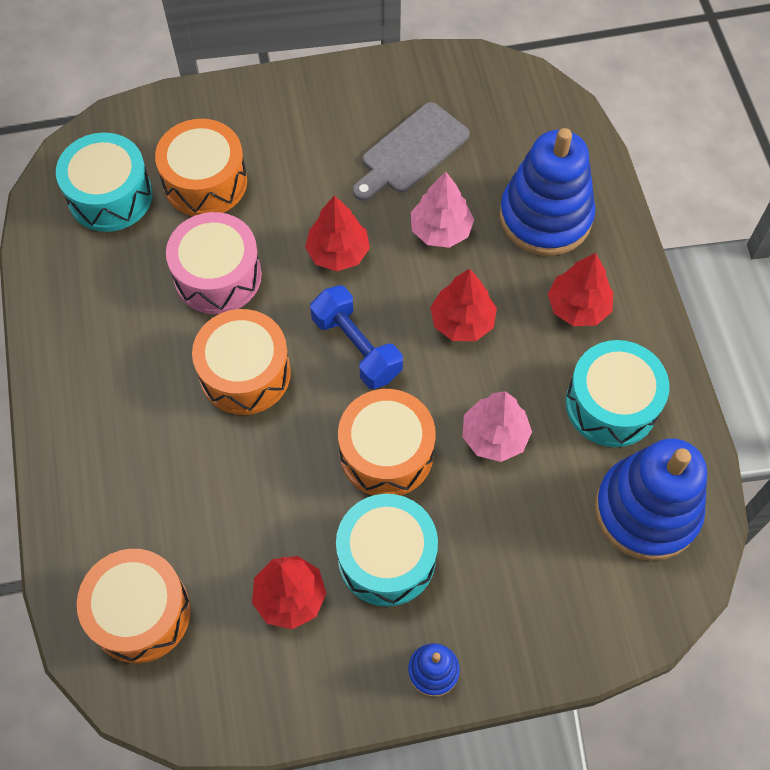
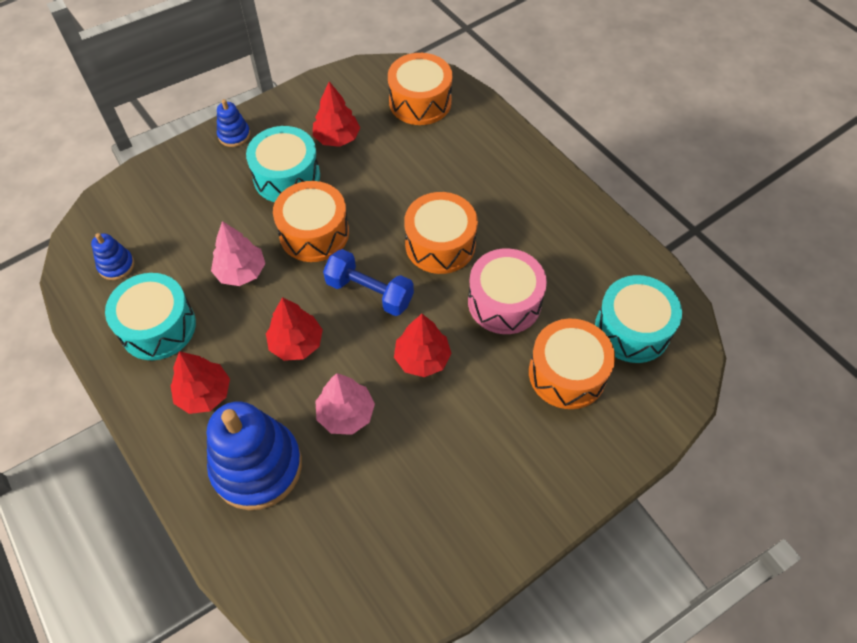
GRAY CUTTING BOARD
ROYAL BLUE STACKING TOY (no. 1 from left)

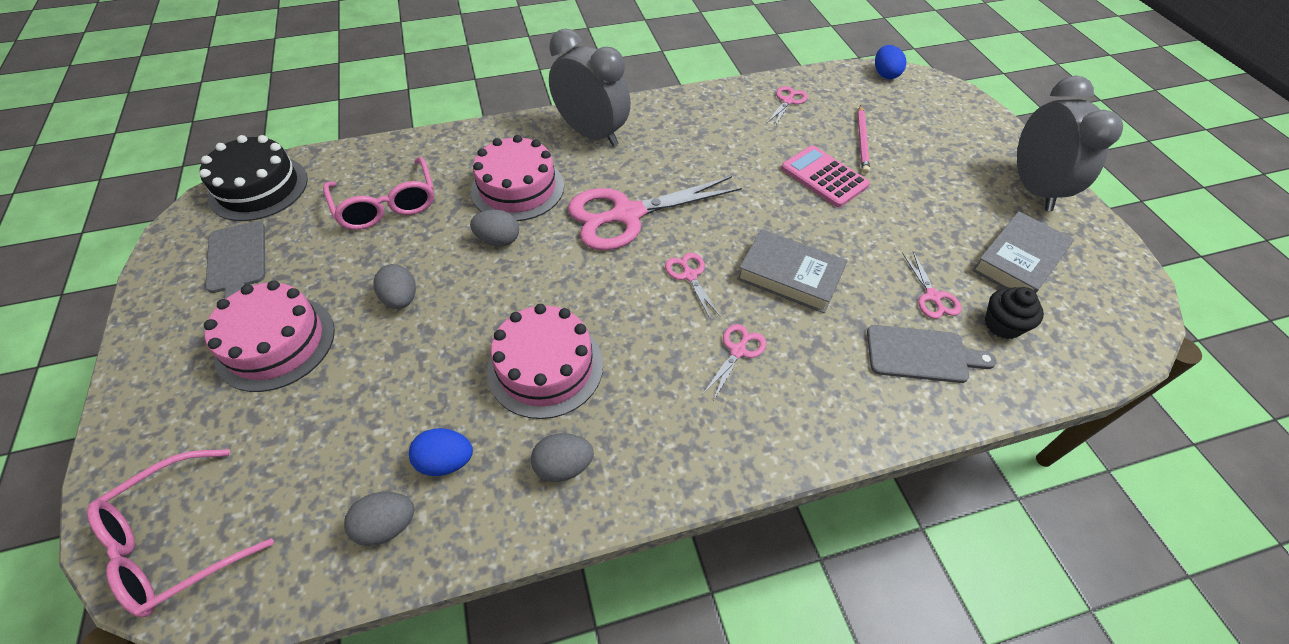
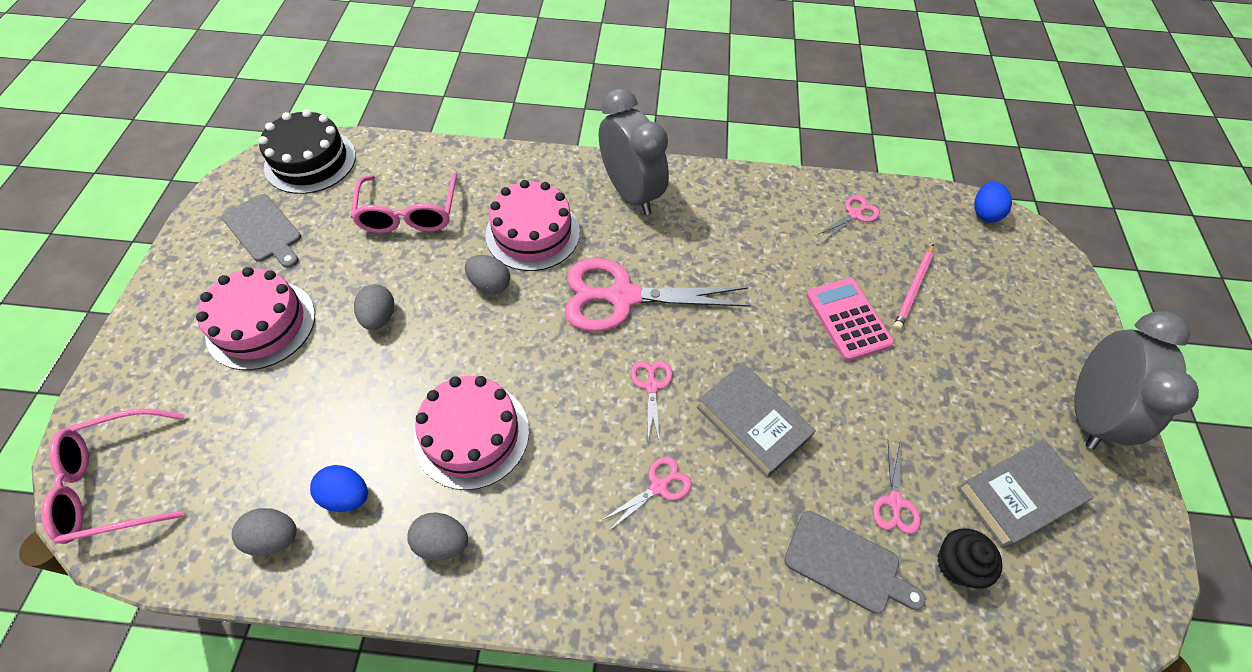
GRAY CUTTING BOARD (no. 1 from left)

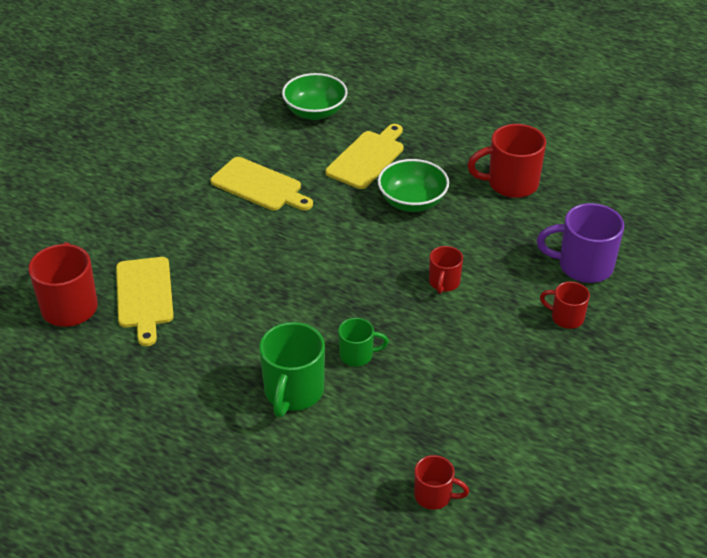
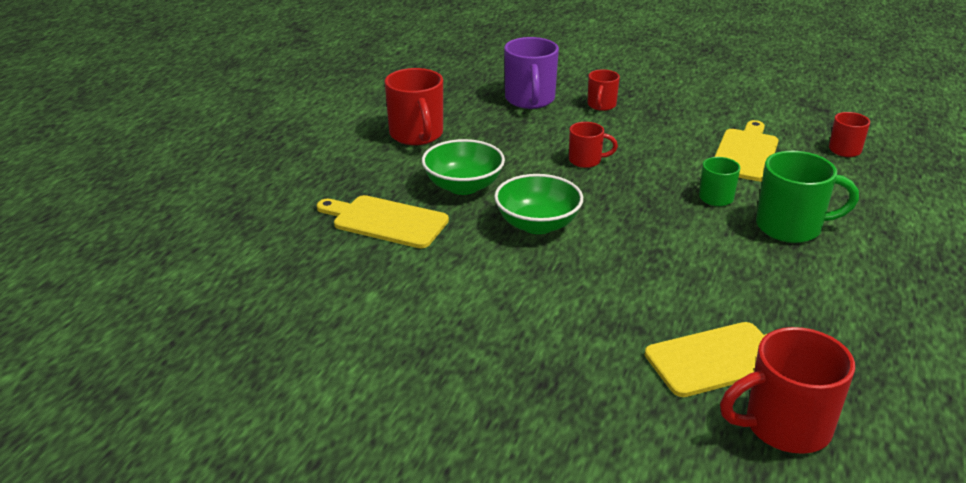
YELLOW CUTTING BOARD (no. 3 from left)
EMERALD SERVING BOWL (no. 2 from left)

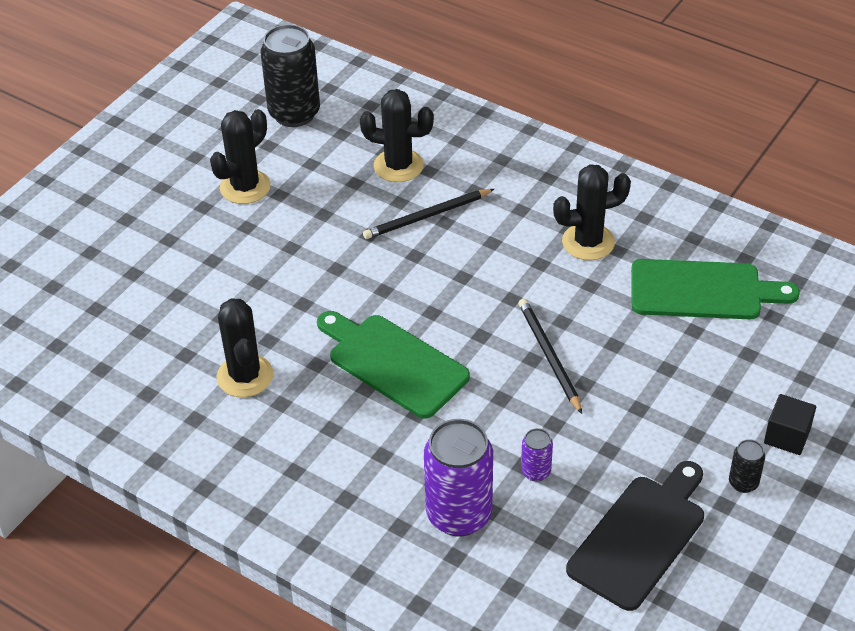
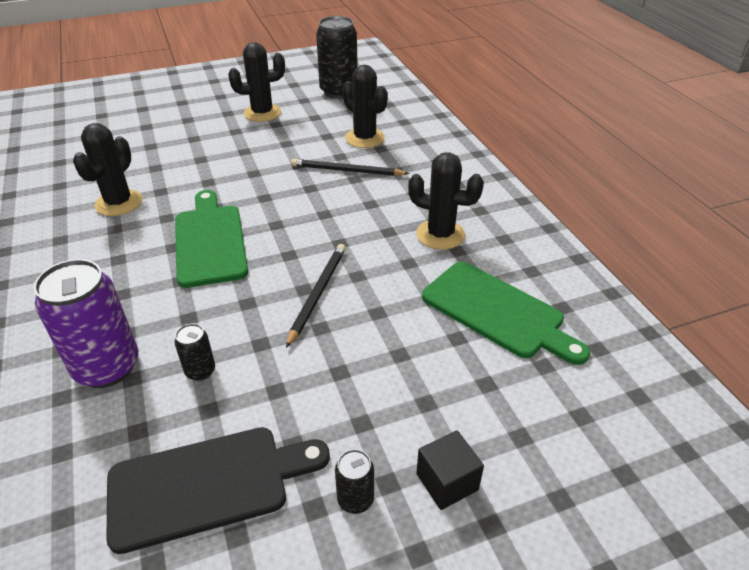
BLACK CAN (no. 1 from left)

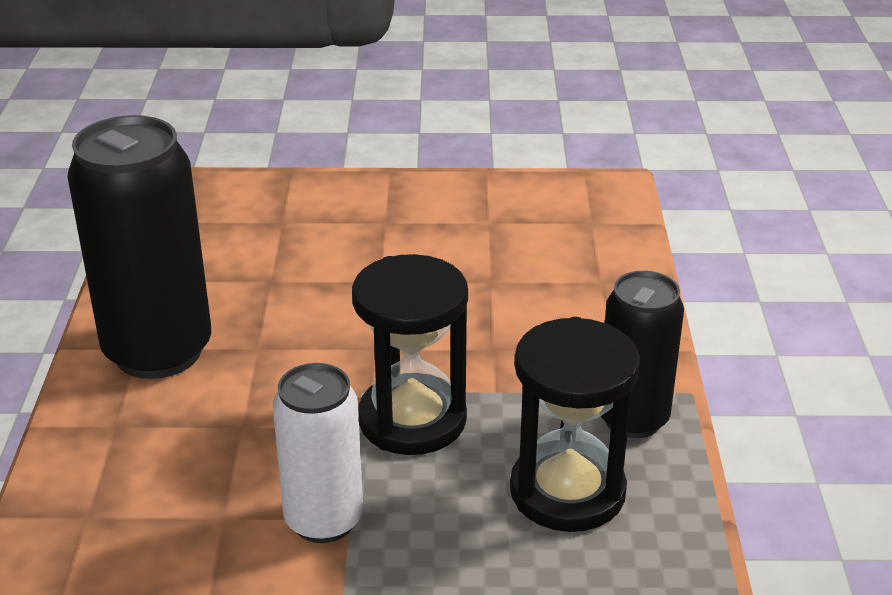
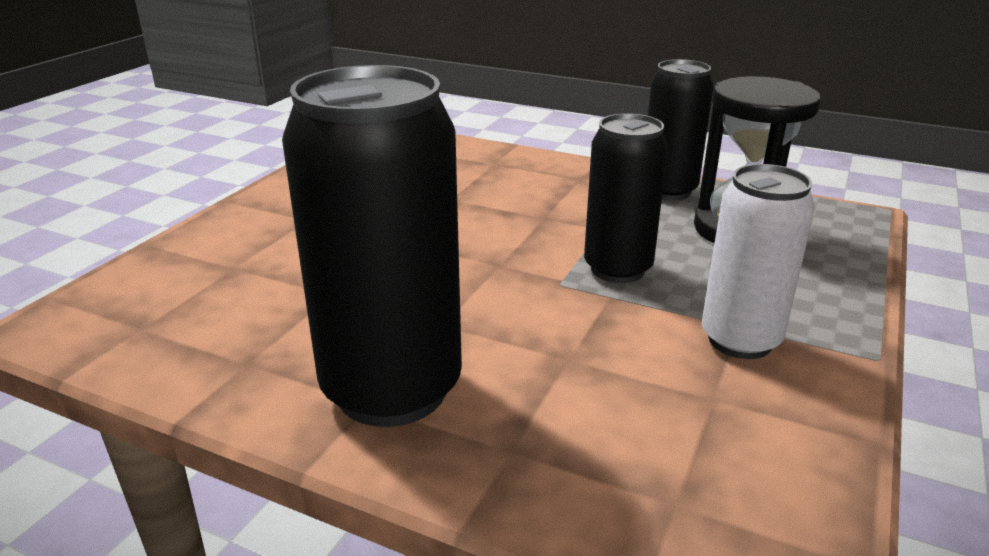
BLACK CAN (no. 2 from left)

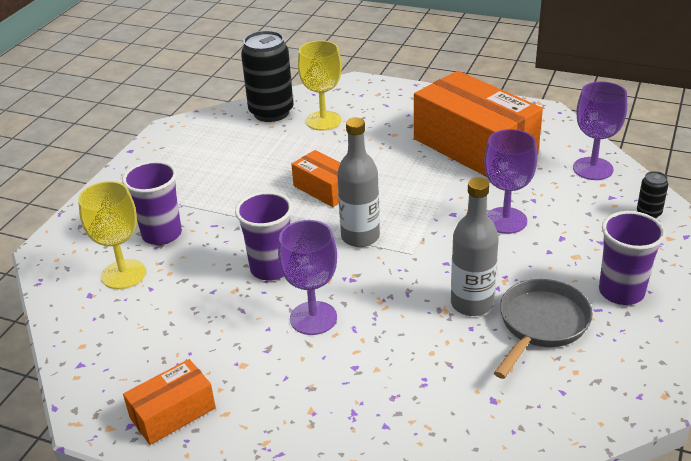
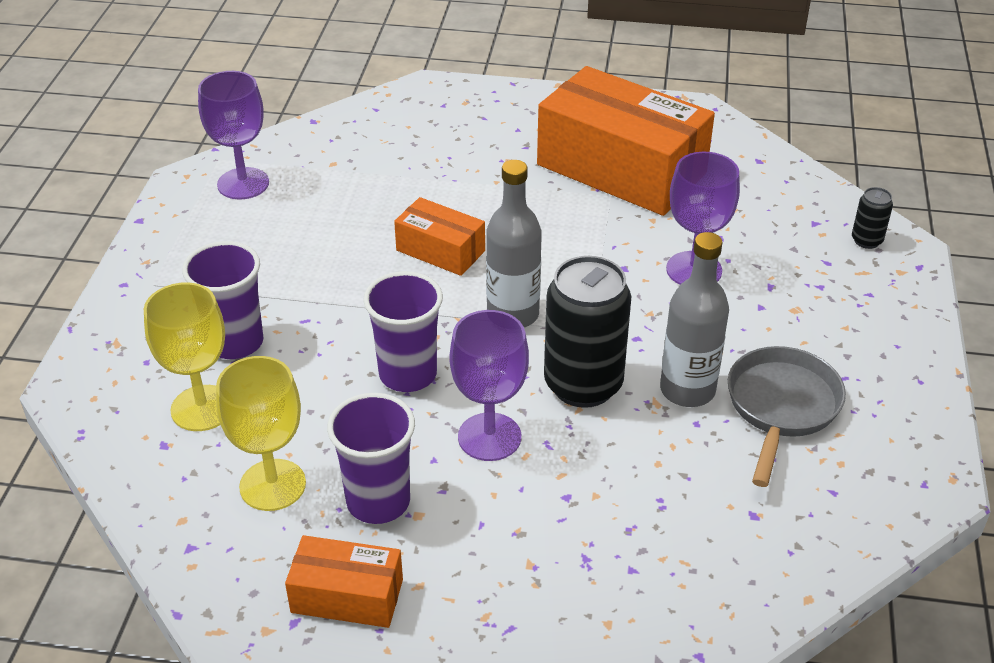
BLACK CAN (no. 1 from left)
YELLOW WINE GLASS (no. 2 from left)
PURPLE WINE GLASS (no. 1 from left)
PURPLE BEAKER (no. 2 from left)
ORANGE BOX (no. 1 from left)

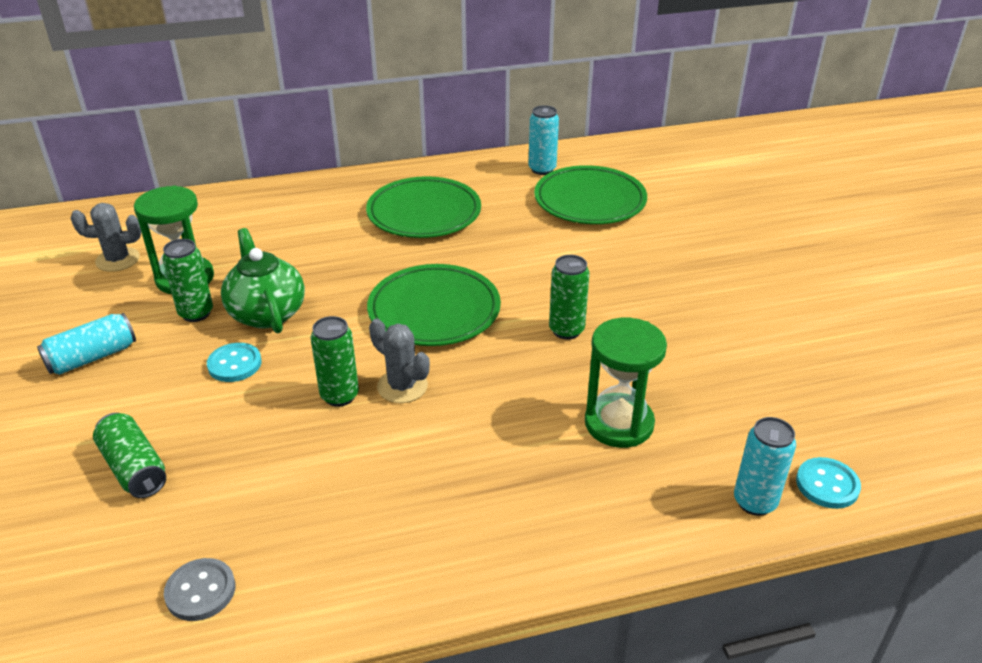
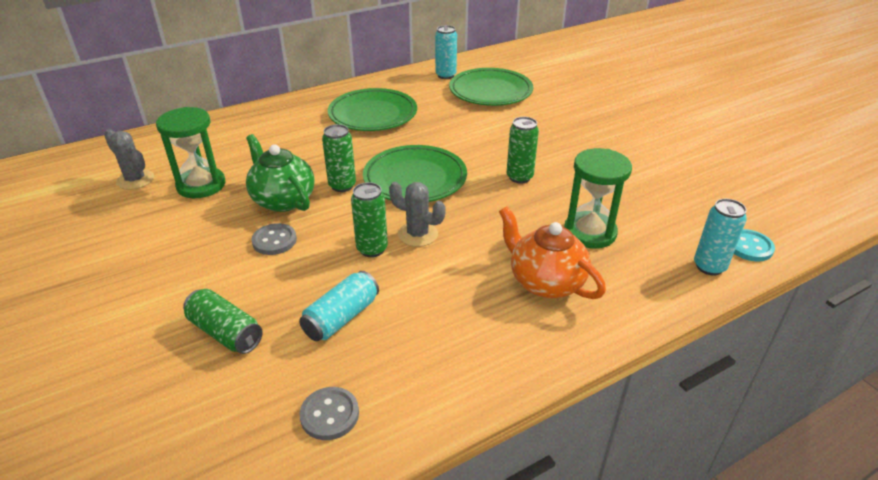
ORANGE CHINA TEAPOT
TURQUOISE CAN (no. 1 from left)
EMERALD CAN (no. 2 from left)
GRAY SEWING BUTTON (no. 1 from left)
GRAY CACTUS (no. 1 from left)

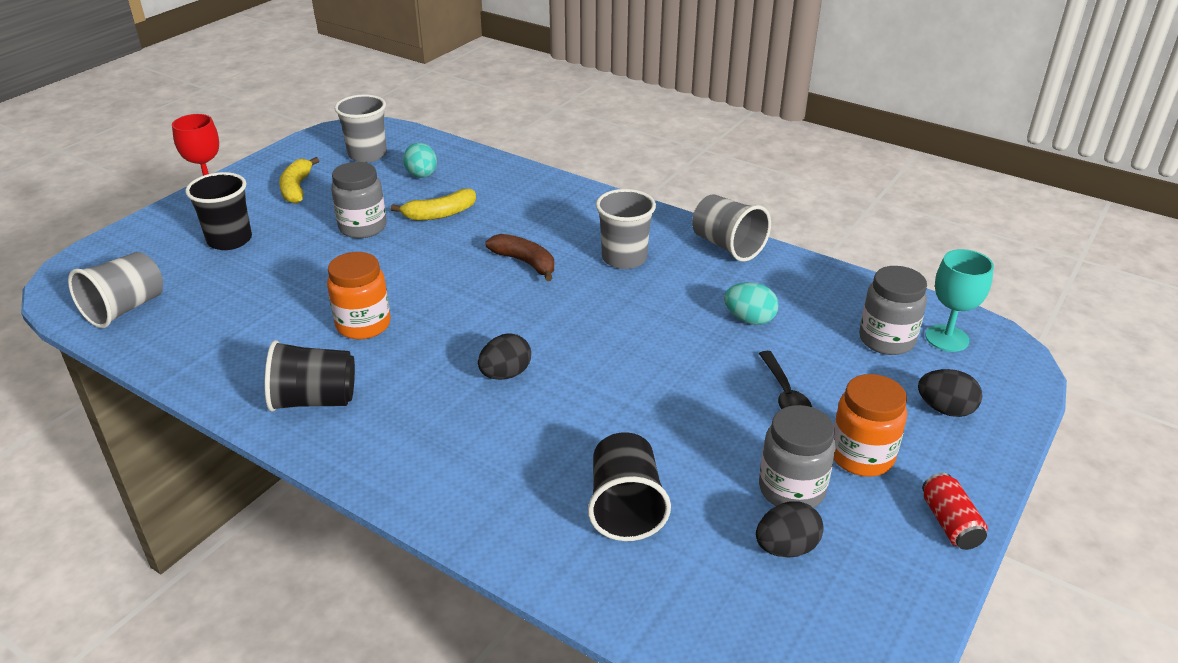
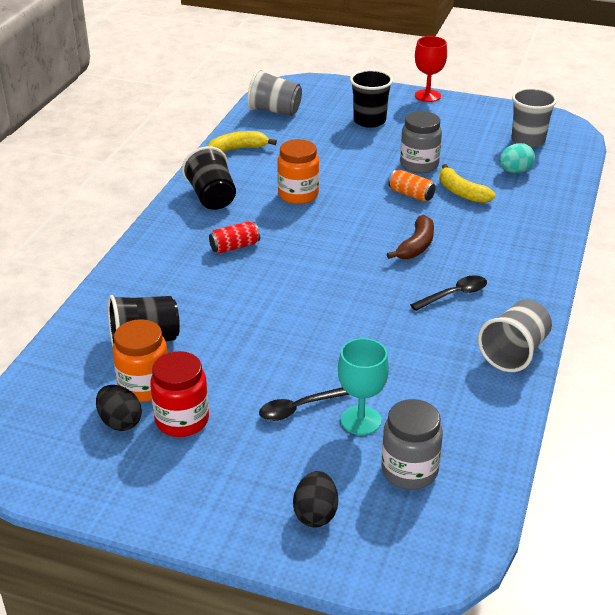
BLACK EGG SHAPE (no. 1 from left in the first image)
TURQUOISE EGG SHAPE (no. 2 from left in the first image)
ORANGE CAN
YELLOW TOY BANANA (no. 1 from left)
ORANGE JAR (no. 1 from left)
RED CAN
TURQUOISE WINE GLASS
BLACK SPOON (no. 2 from left)
RED JAR

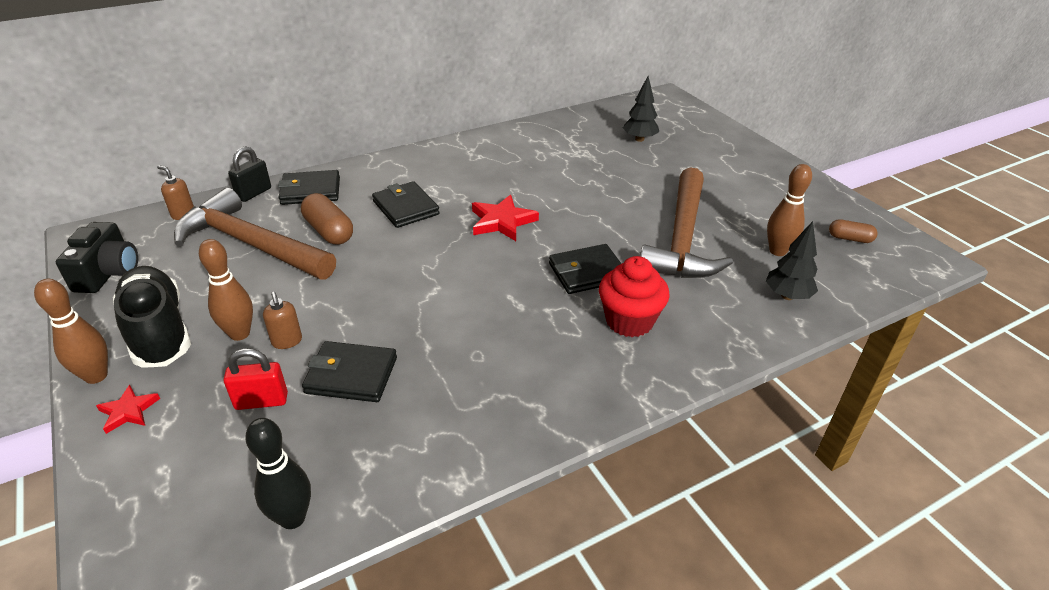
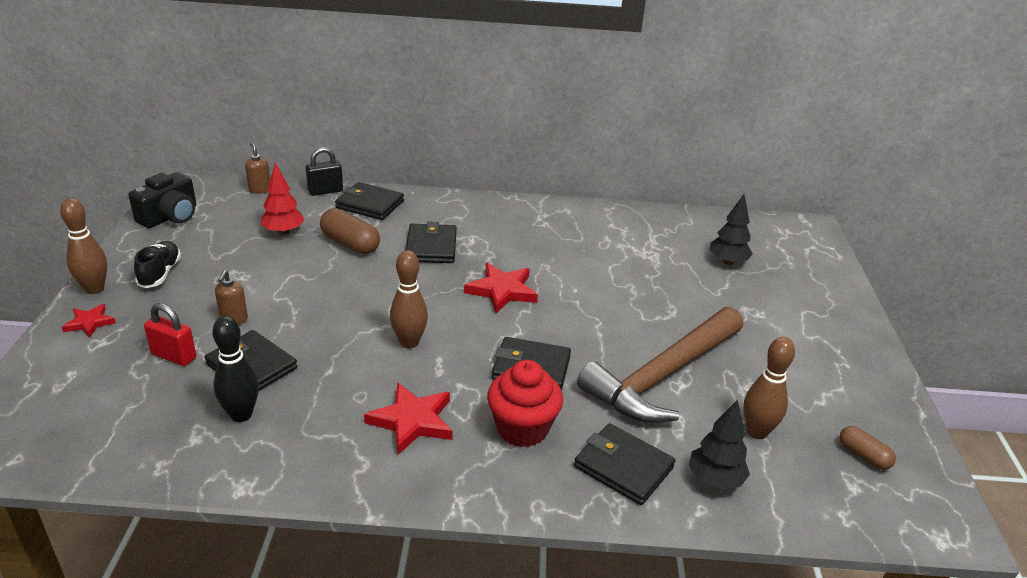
RED STAR SHAPE (no. 2 from left)
BLACK BILLFOLD (no. 5 from left)
BROWN SKITTLE (no. 2 from left)
BLACK SKITTLE
RED TREE
BROWN PILL SHAPE (no. 1 from left)
BLACK SNEAKER

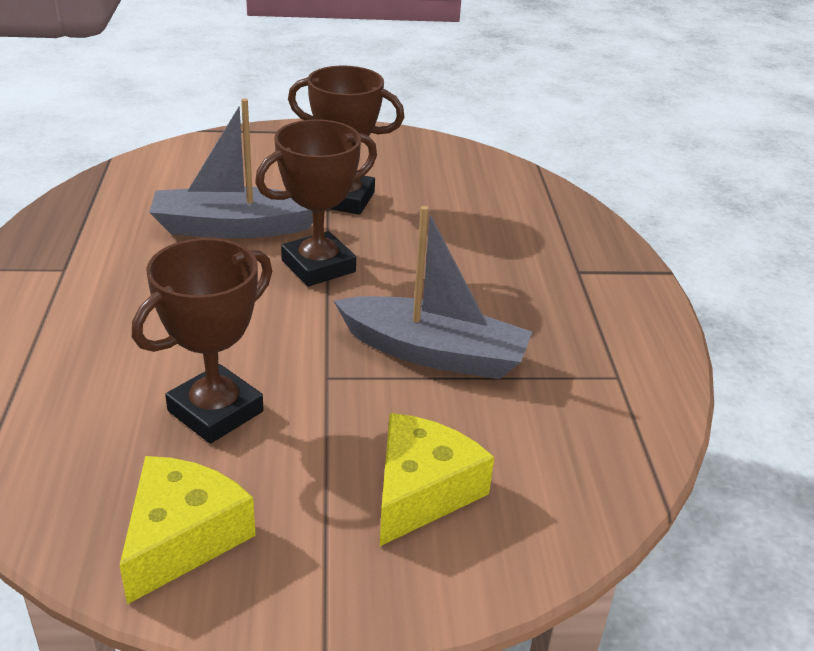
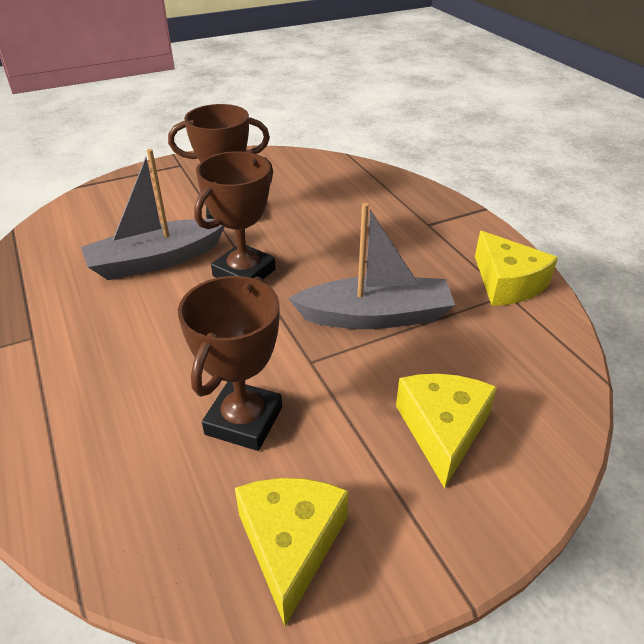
YELLOW PIECE OF CHEESE (no. 3 from left)

